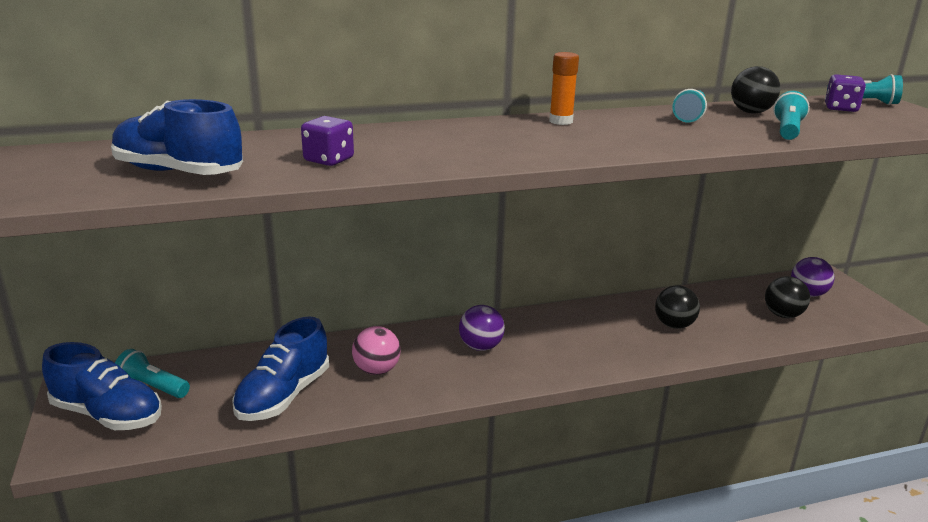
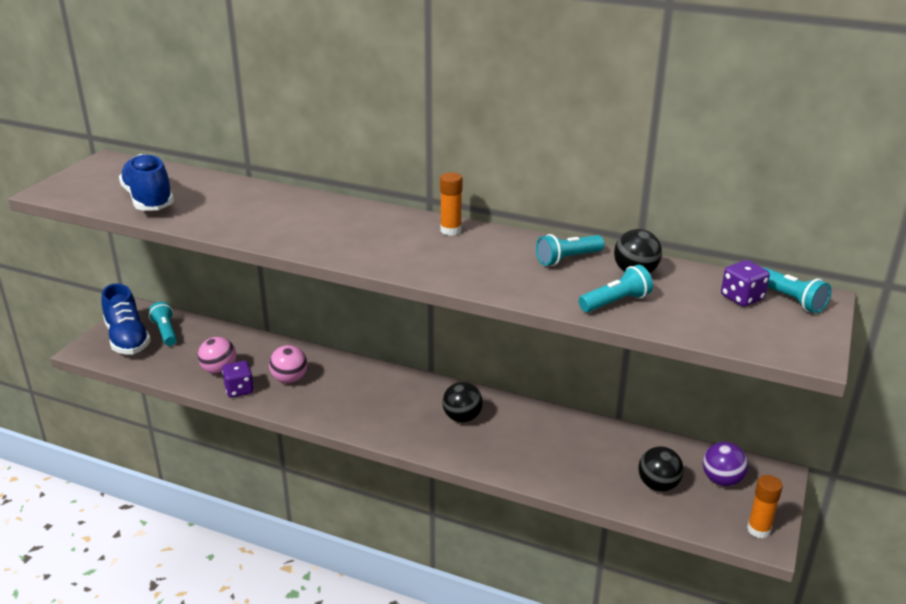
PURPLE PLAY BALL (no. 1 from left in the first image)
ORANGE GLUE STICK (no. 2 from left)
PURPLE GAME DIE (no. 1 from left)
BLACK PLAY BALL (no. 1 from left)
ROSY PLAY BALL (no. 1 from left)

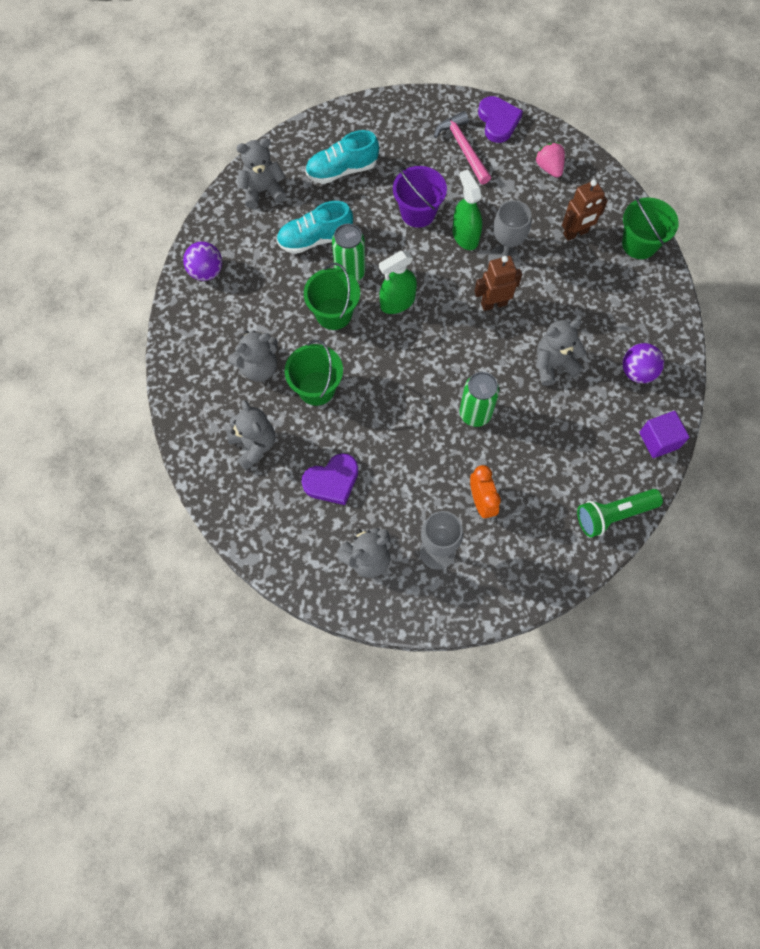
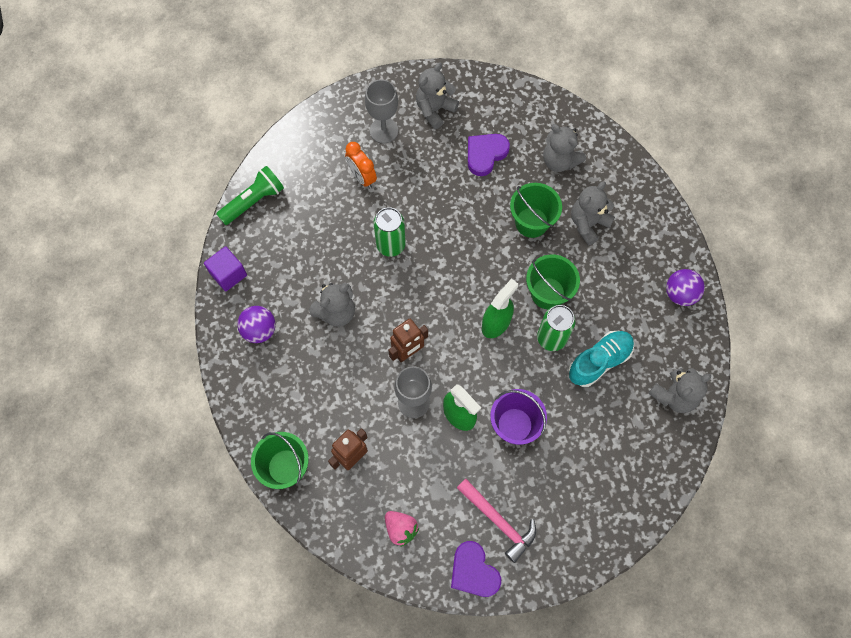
TURQUOISE SNEAKER (no. 2 from left in the first image)

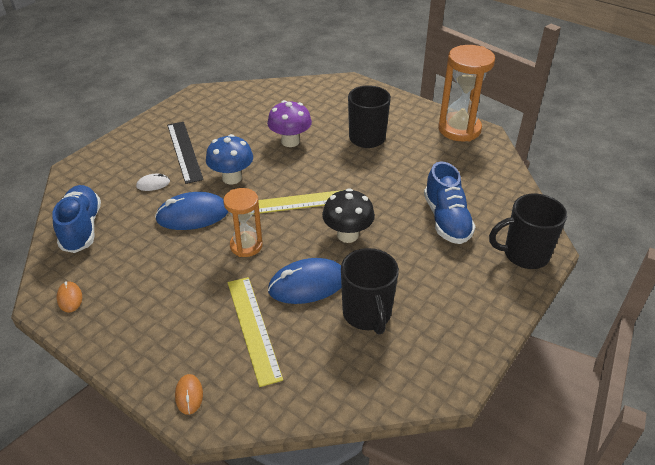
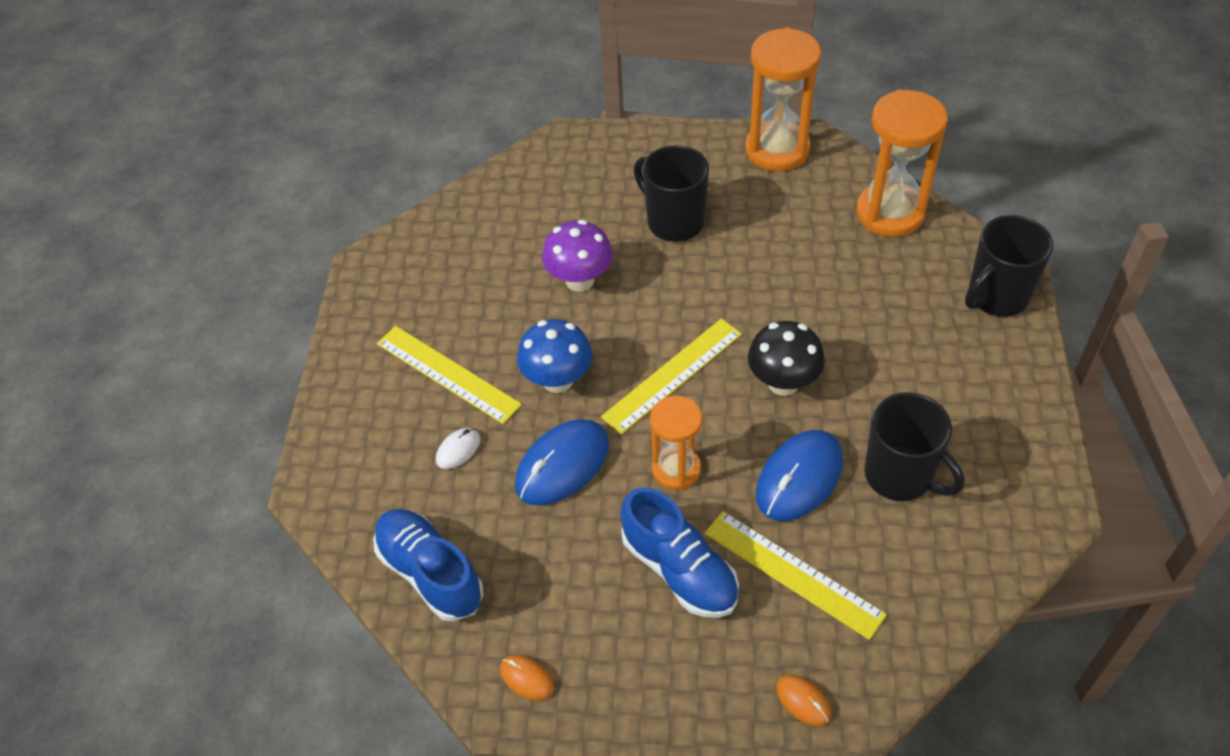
ORANGE SANDGLASS (no. 3 from left)
ROYAL BLUE SNEAKER (no. 2 from left)
YELLOW STRAIGHTEDGE (no. 1 from left)

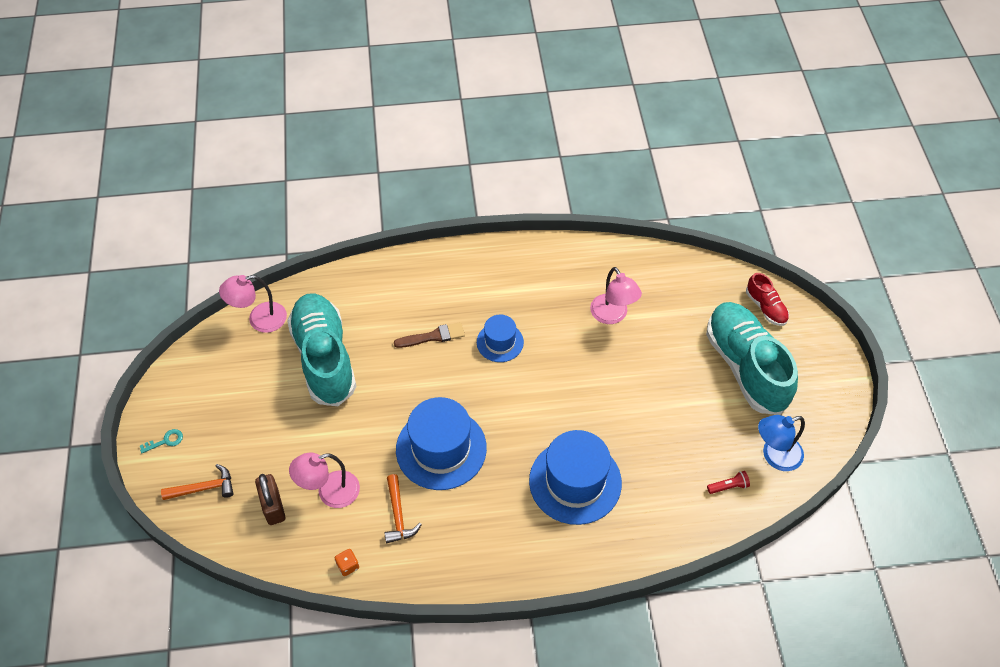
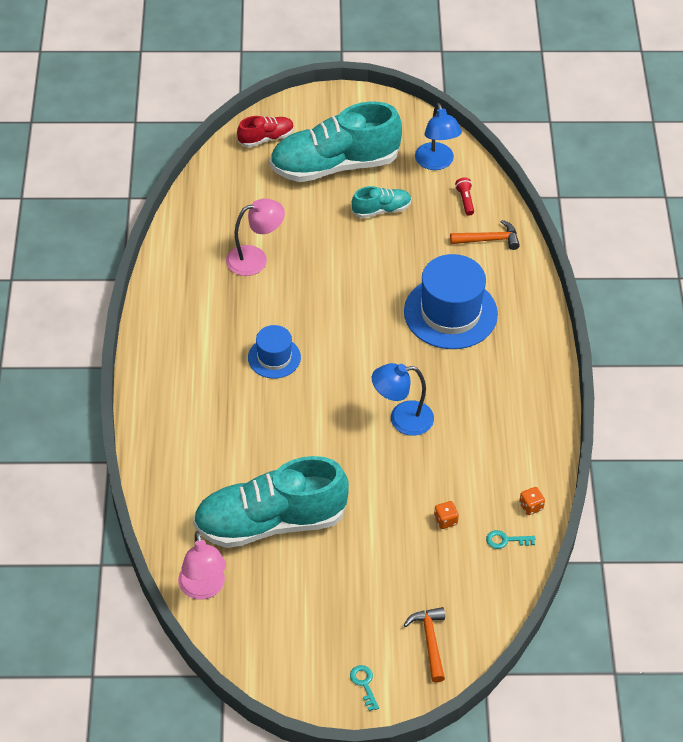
BROWN SMALL LOCK
BROWN PAINT BRUSH
TURQUOISE SNEAKER (no. 3 from left)
TURQUOISE DOOR KEY (no. 2 from left)
ORANGE HAMMER (no. 2 from left)
ORANGE GAME DIE (no. 1 from left)
ROYAL BLUE READING LAMP (no. 1 from left)

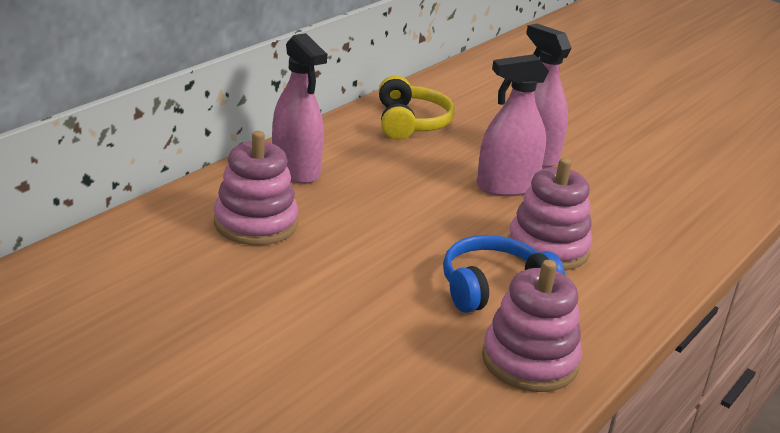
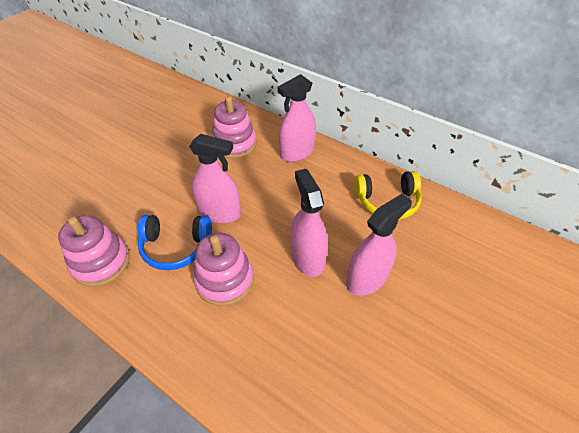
ROSY SPRAYER (no. 1 from left)
ROYAL BLUE HEADSET

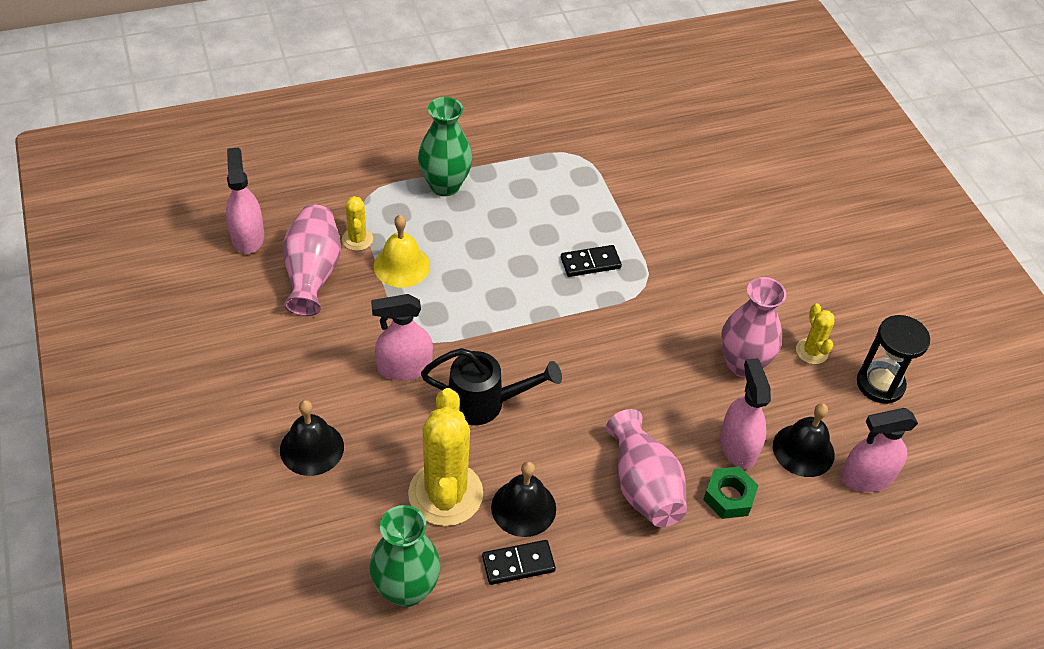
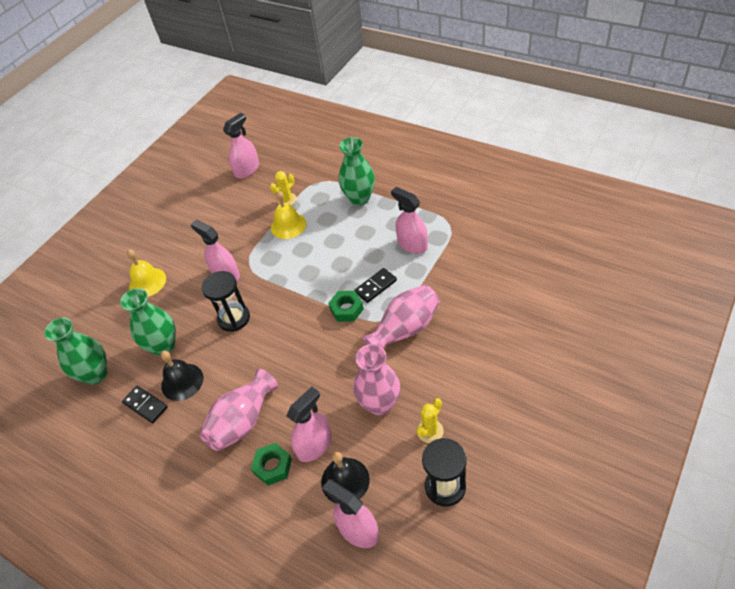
EMERALD HEXAGON NUT (no. 2 from left)
ROSY SPRAYER (no. 5 from left)
ROSY TALL VASE (no. 3 from left)
EMERALD TALL VASE (no. 2 from left)
BLACK SANDGLASS (no. 1 from left)
YELLOW BELL (no. 1 from left)
BLACK DOMINO (no. 2 from left)

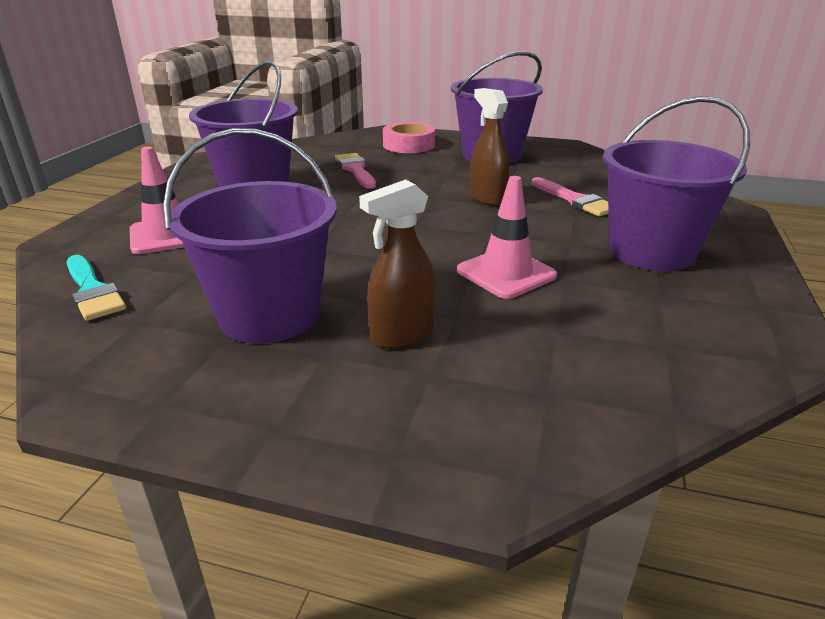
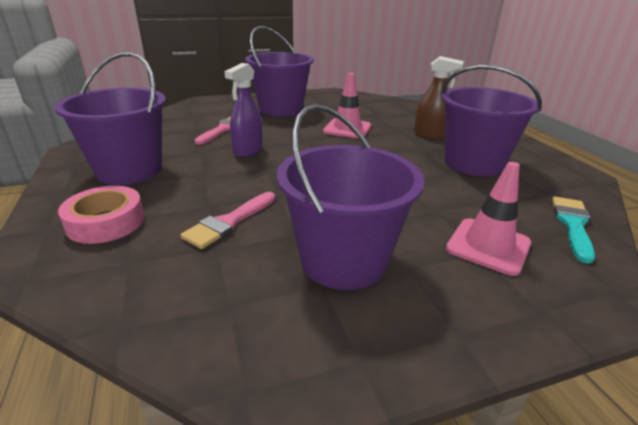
PURPLE SPRAYER

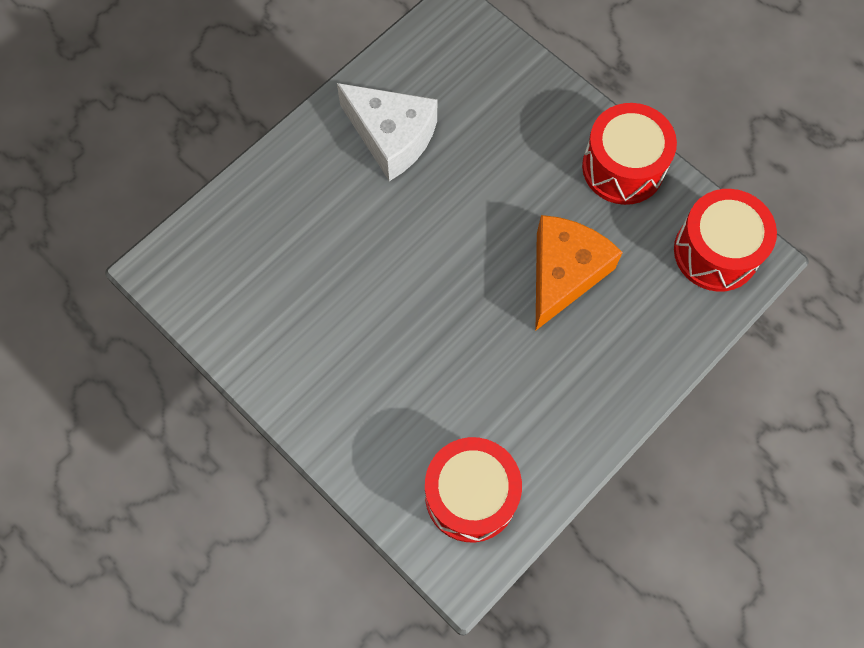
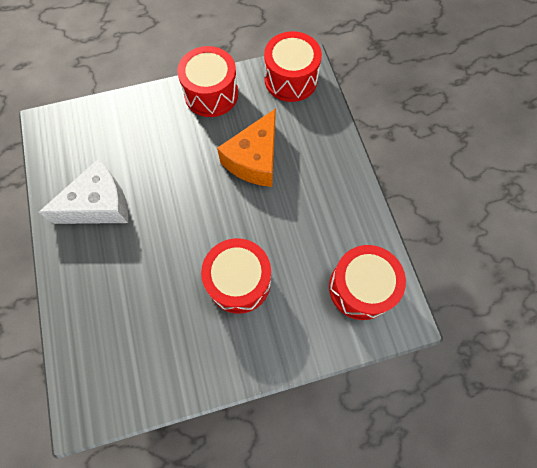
RED SNARE DRUM (no. 2 from left)
ORANGE PIECE OF CHEESE

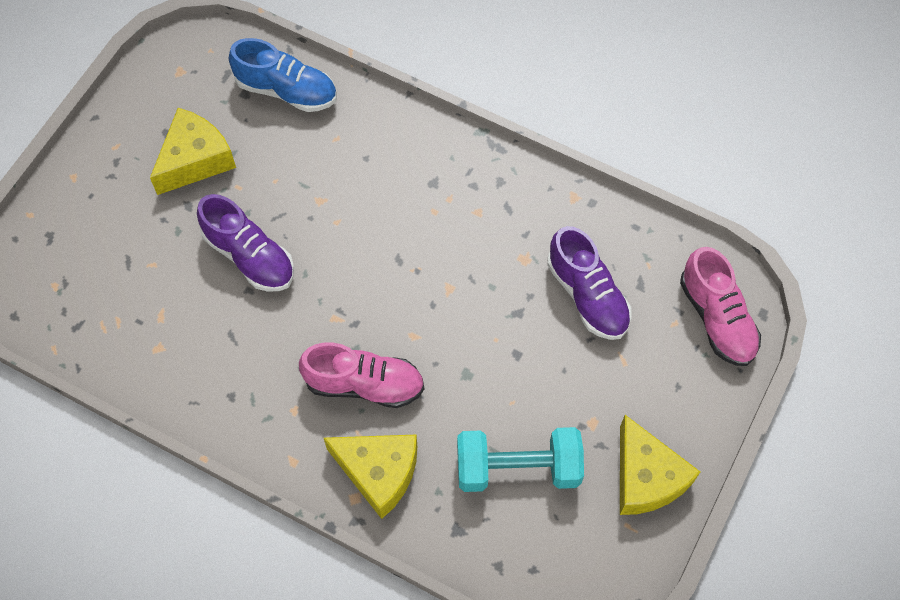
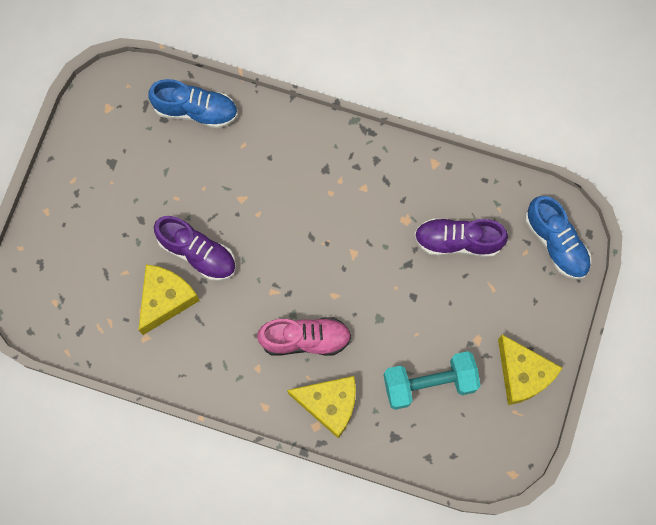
YELLOW PIECE OF CHEESE (no. 1 from left)
ROYAL BLUE SNEAKER (no. 2 from left)
PURPLE SNEAKER (no. 2 from left)

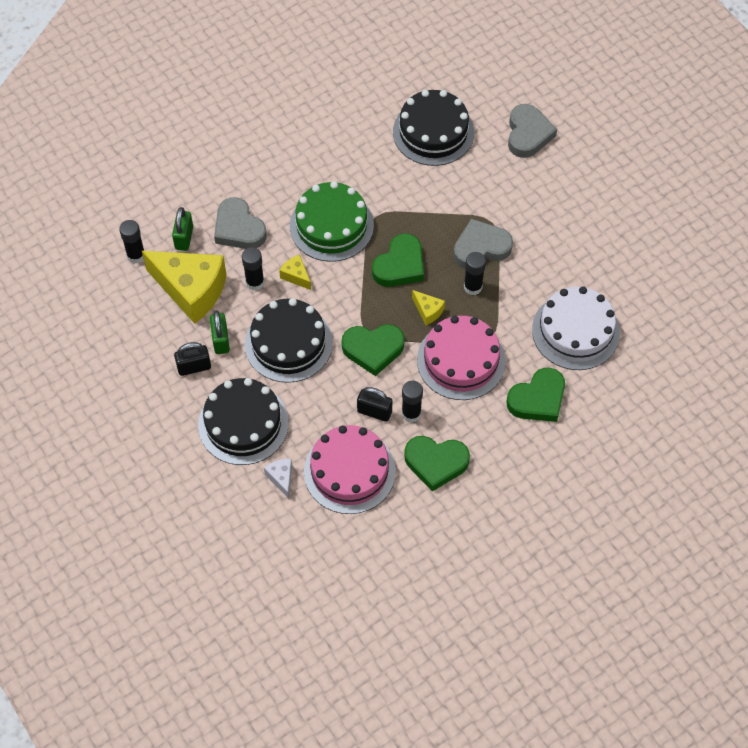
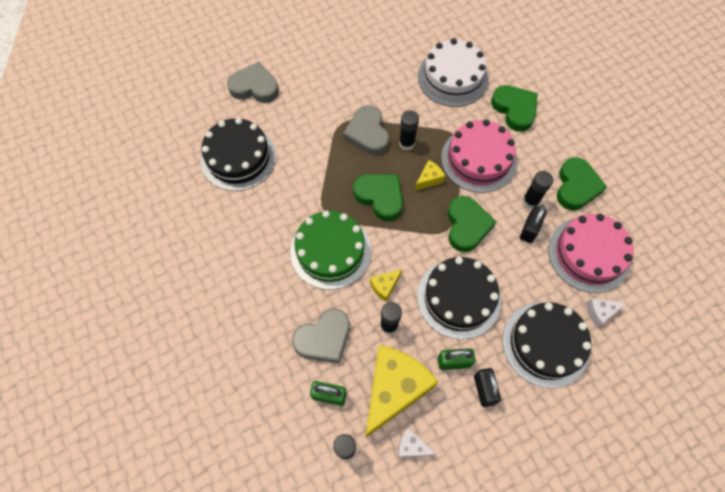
PURE WHITE PIECE OF CHEESE (no. 1 from left)

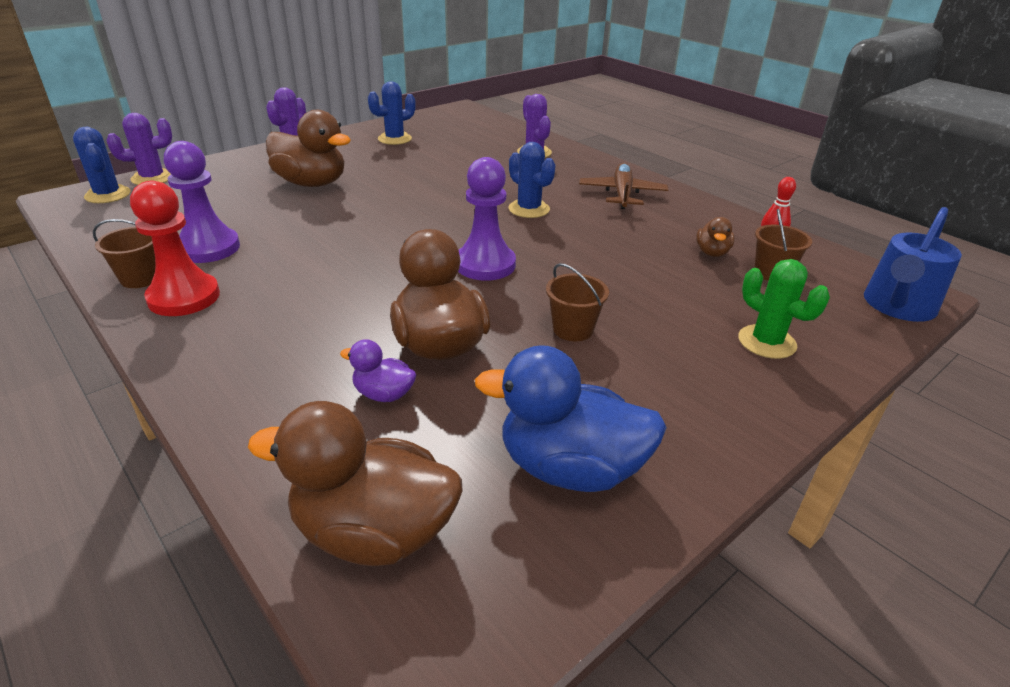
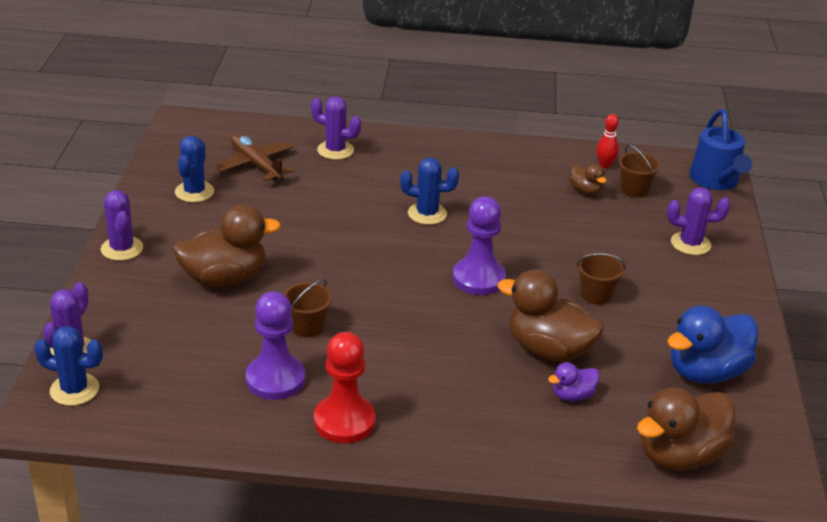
BROWN PAIL (no. 1 from left)
BROWN PLANE
PURPLE CACTUS (no. 4 from left)

